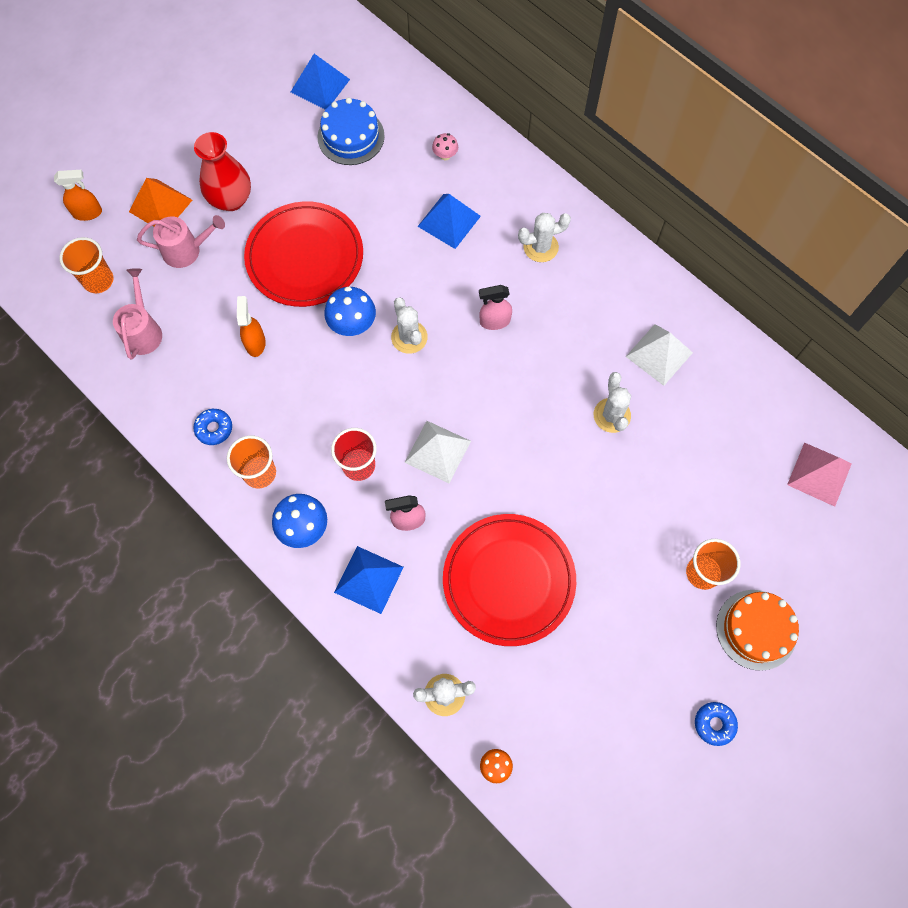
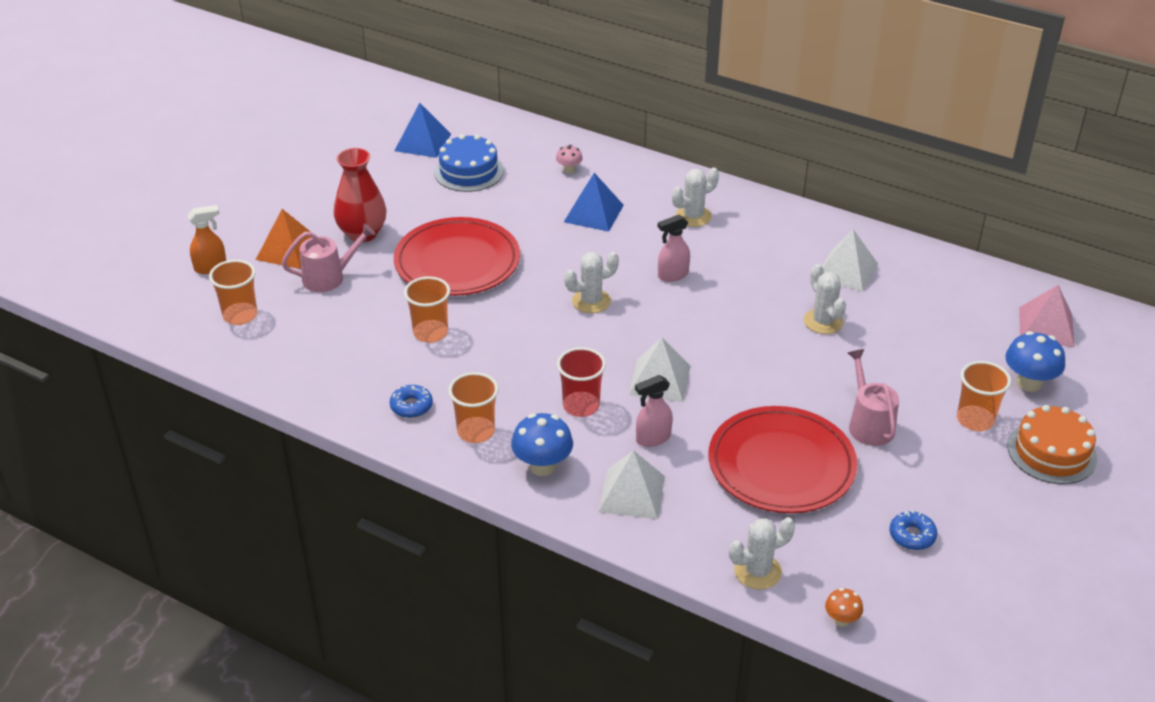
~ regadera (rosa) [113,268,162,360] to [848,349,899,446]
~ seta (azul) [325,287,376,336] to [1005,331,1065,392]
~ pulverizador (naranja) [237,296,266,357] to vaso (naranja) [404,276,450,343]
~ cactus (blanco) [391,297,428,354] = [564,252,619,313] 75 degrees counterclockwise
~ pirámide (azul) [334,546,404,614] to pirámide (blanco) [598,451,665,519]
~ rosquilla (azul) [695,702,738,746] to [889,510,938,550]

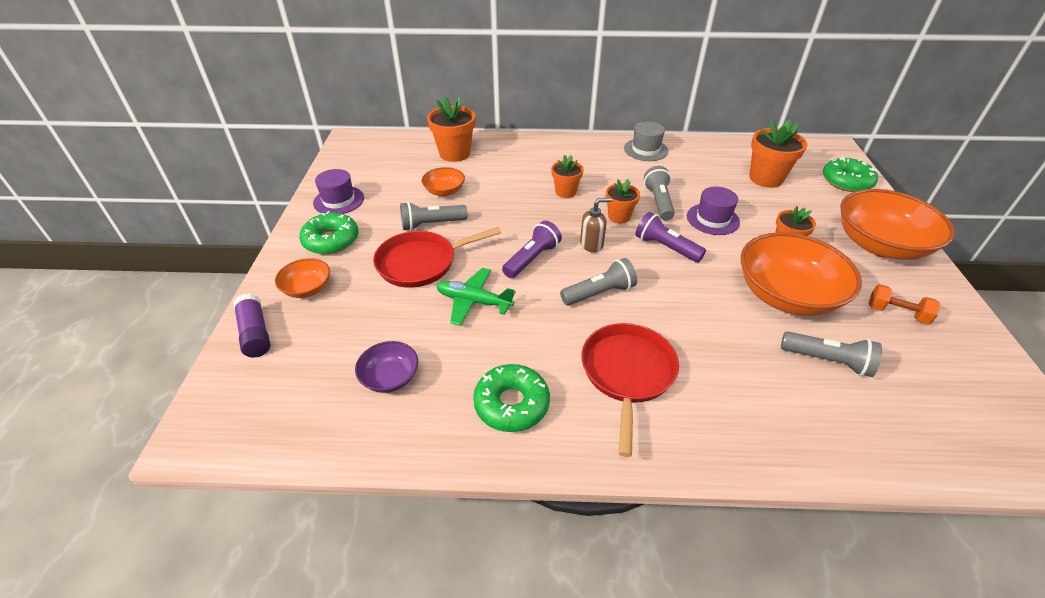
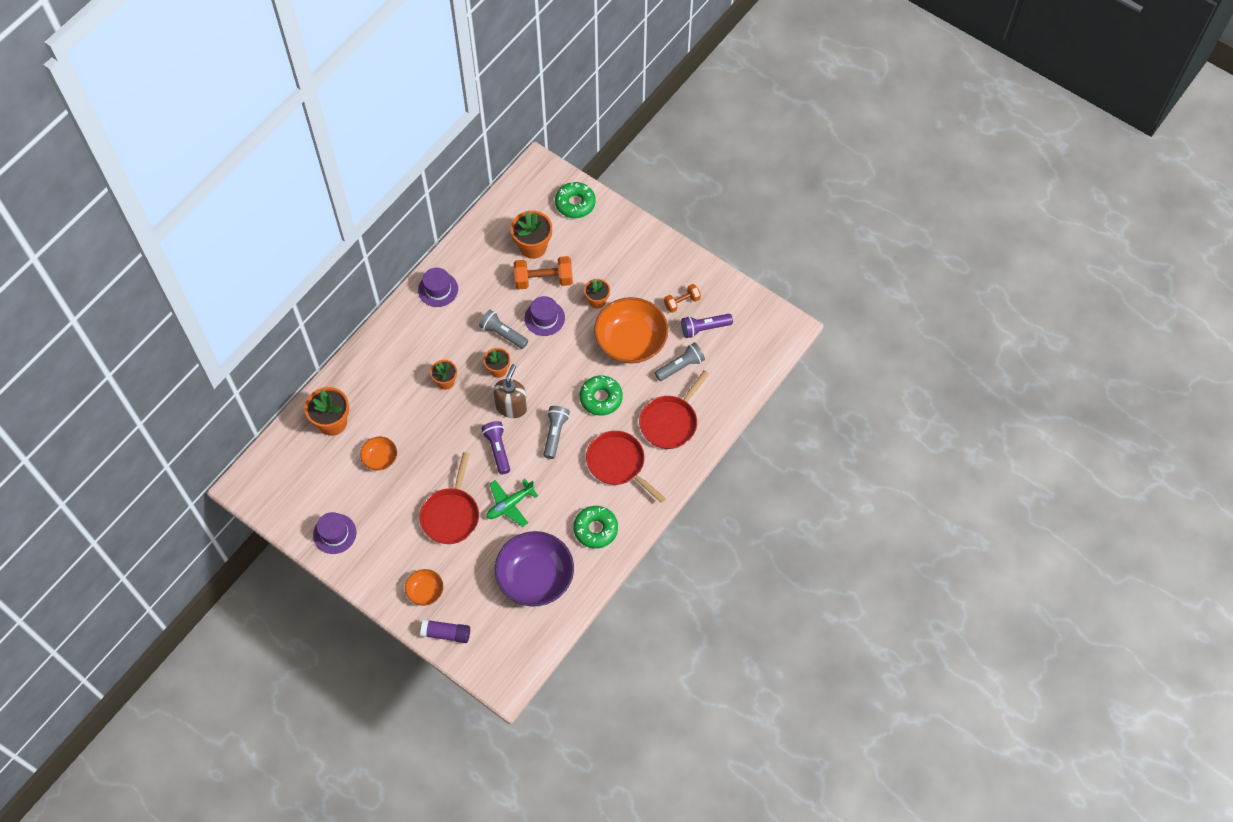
~ sombrero (gris) [624,121,668,161] to sombrero (morado) [418,268,458,307]
- cuenco (naranja) [840,189,955,260]
~ dispensador de jabón (marrón) [580,198,612,253] = [493,364,528,418] x1.53
- lámpara de mano (gris) [400,202,468,231]
~ rosquilla (verde) [299,211,359,254] to [580,375,623,416]
~ lámpara de mano (morado) [635,212,706,263] to [681,314,733,338]
~ cuenco (morado) [355,341,418,393] = [495,531,574,607] x2.06
+ mancuerna (naranja) [514,256,573,290]
+ sartén (rojo) [639,370,709,449]

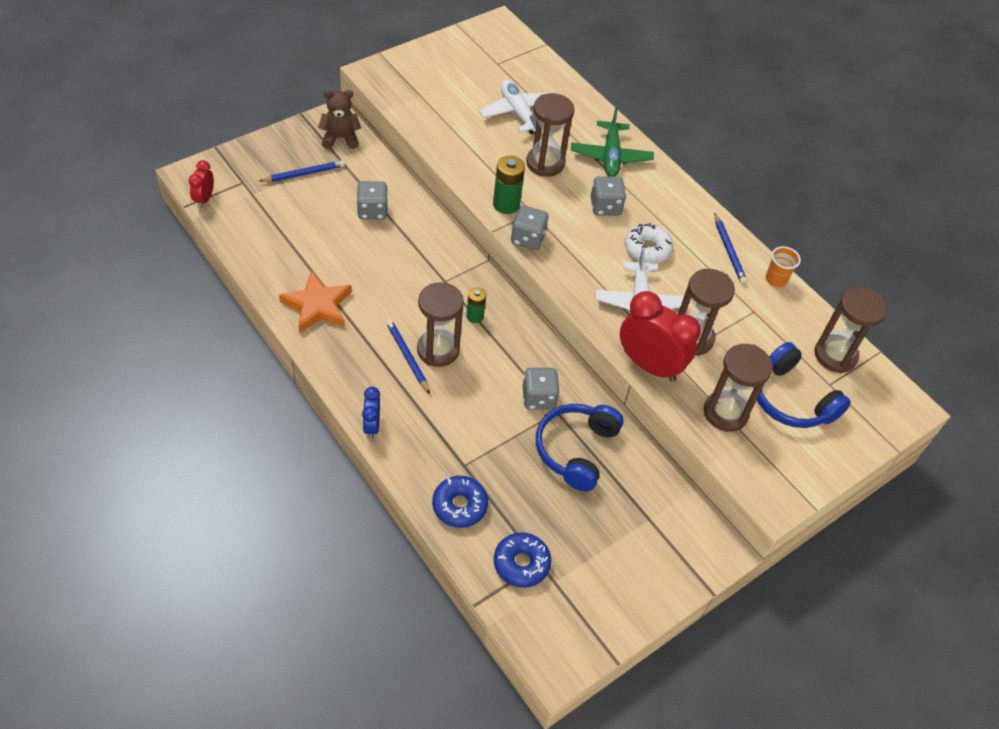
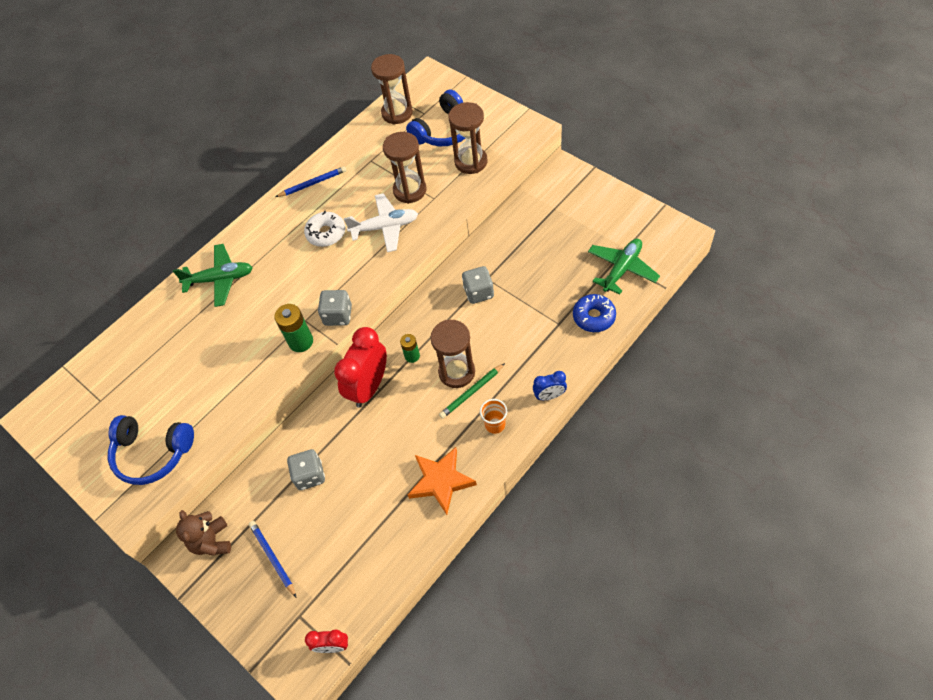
- avión (blanco) [479,80,548,134]
- reloj de arena (marrón) [526,93,574,177]
- dado (gris) [591,176,626,216]
~ vaso (naranja) [766,246,801,287] to [480,399,507,434]
~ despertador (rojo) [620,291,701,382] to [334,327,387,408]
~ lápiz (azul) [386,319,430,394] to lápiz (verde) [439,363,505,419]
~ auriculares (azul) [536,404,624,491] to [108,415,194,485]
~ rosquilla (azul) [494,532,551,588] to avión (verde) [588,239,660,295]

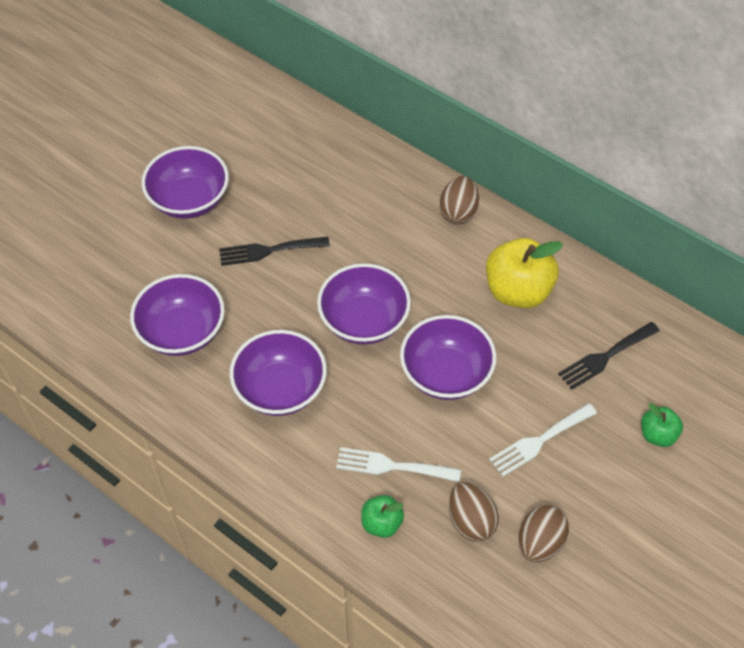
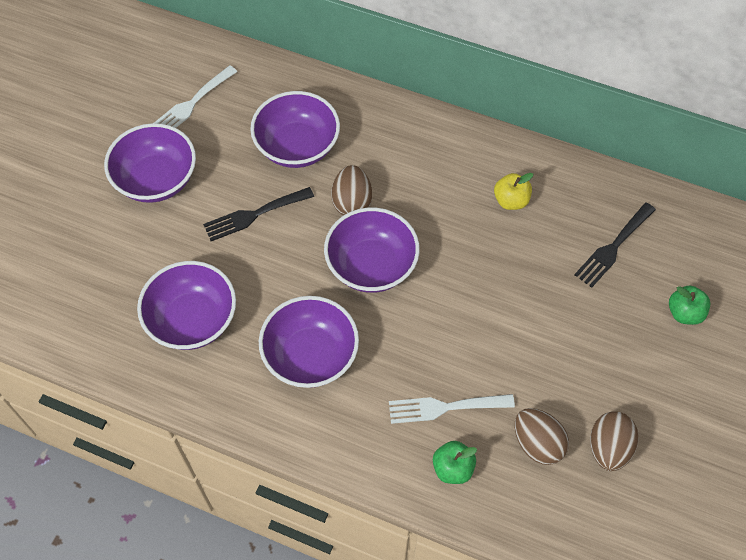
~ huevo (marrón) [439,176,479,224] to [331,165,372,216]
~ manzana (amarillo) [486,238,563,308] = [494,173,533,210] x0.53
~ cuenco (morado) [400,315,496,400] to [250,91,340,168]
~ tenedor (blanco) [489,403,597,477] to [154,65,237,128]

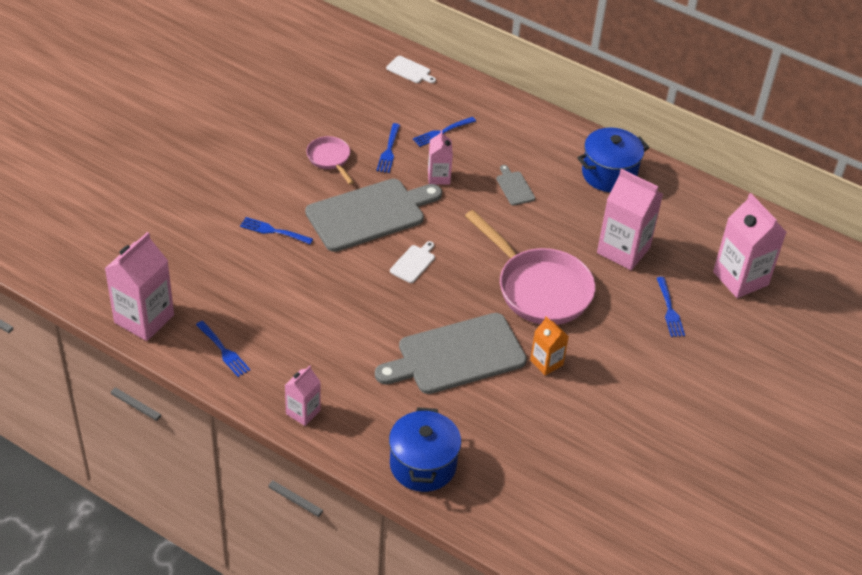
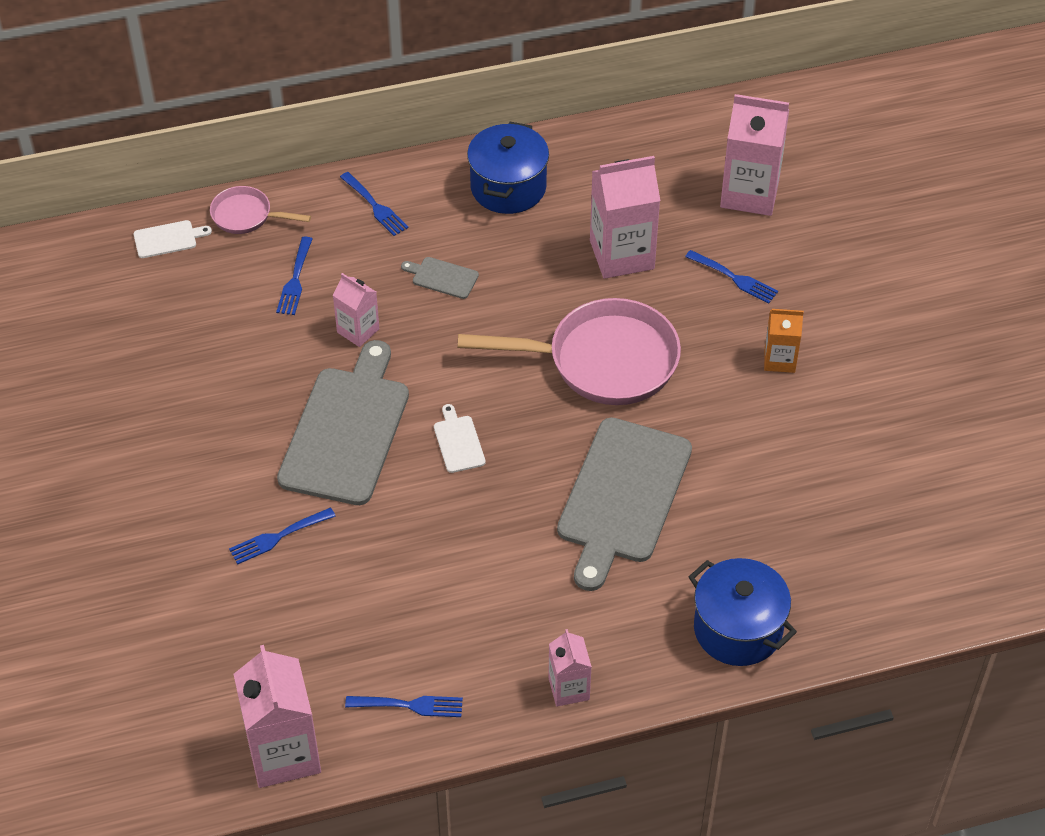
~ tenedor (azul) [377,123,400,173] to [340,172,408,236]
~ sartén (rosa) [306,136,354,185] to [210,186,311,234]
~ cartón de leche (naranja) [530,316,569,376] to [764,309,804,373]

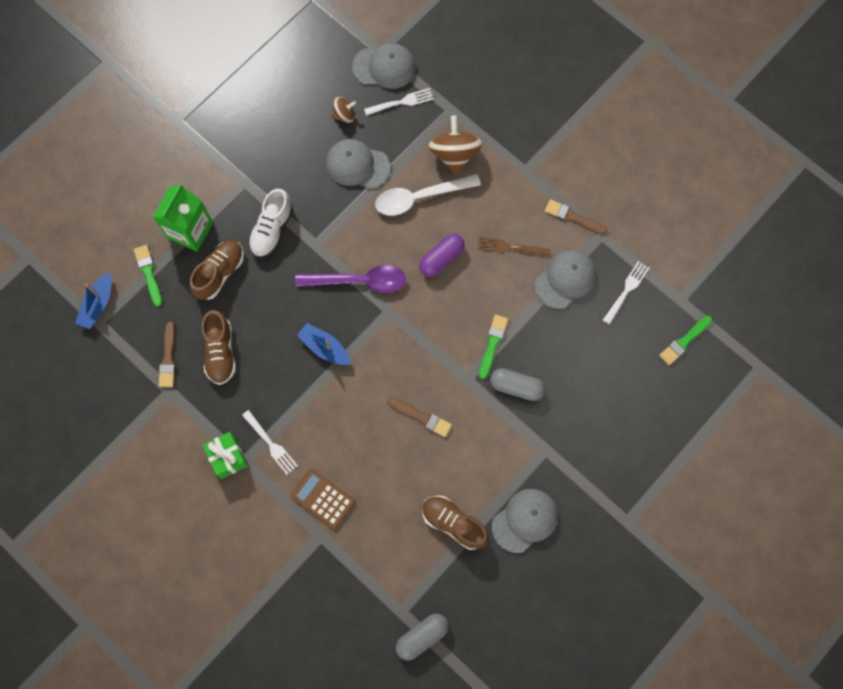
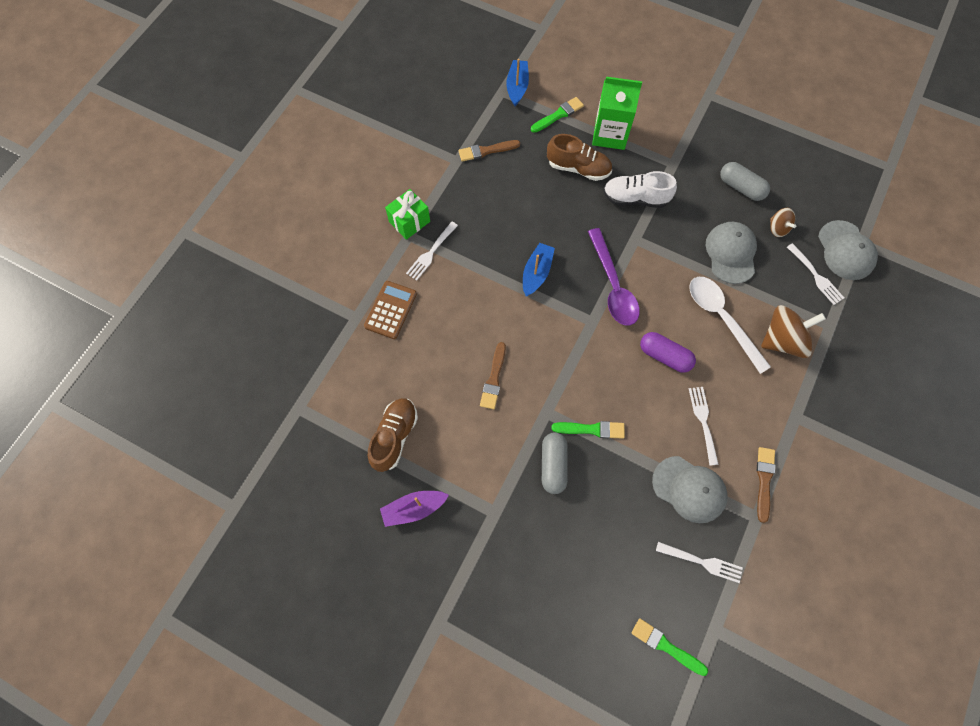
~ tenedor (marrón) [477,237,551,256] to tenedor (blanco) [689,387,719,466]
~ barco (azul) [75,272,112,329] = [507,59,529,106] 90 degrees clockwise
- zapato (marrón) [202,310,236,385]
~ gorra (gris) [492,489,558,553] to barco (morado) [380,491,449,527]
~ cápsula (gris) [396,613,449,661] to [720,162,770,201]

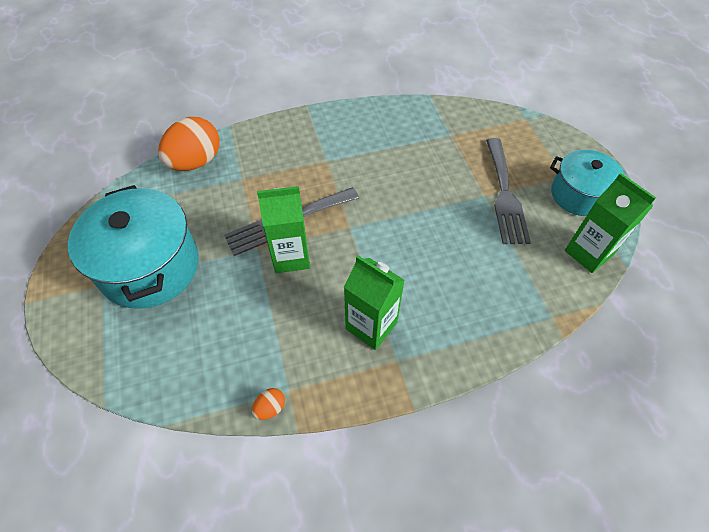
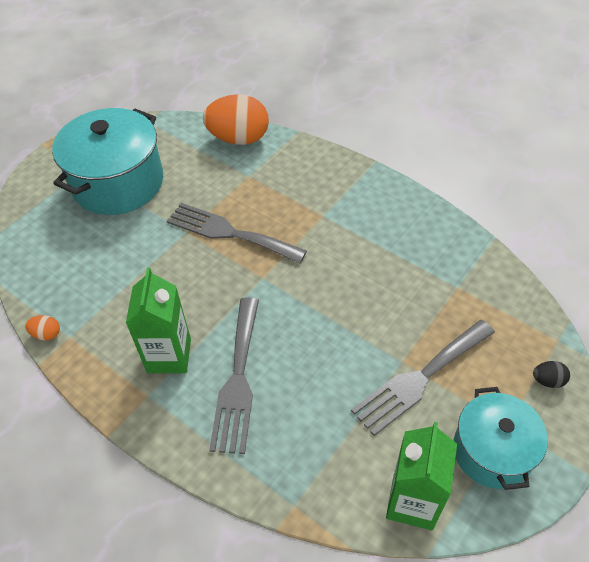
- cartón de leche (verde) [257,186,310,273]
+ tenedor (gris) [209,297,259,454]
+ huevo (negro) [533,361,570,388]

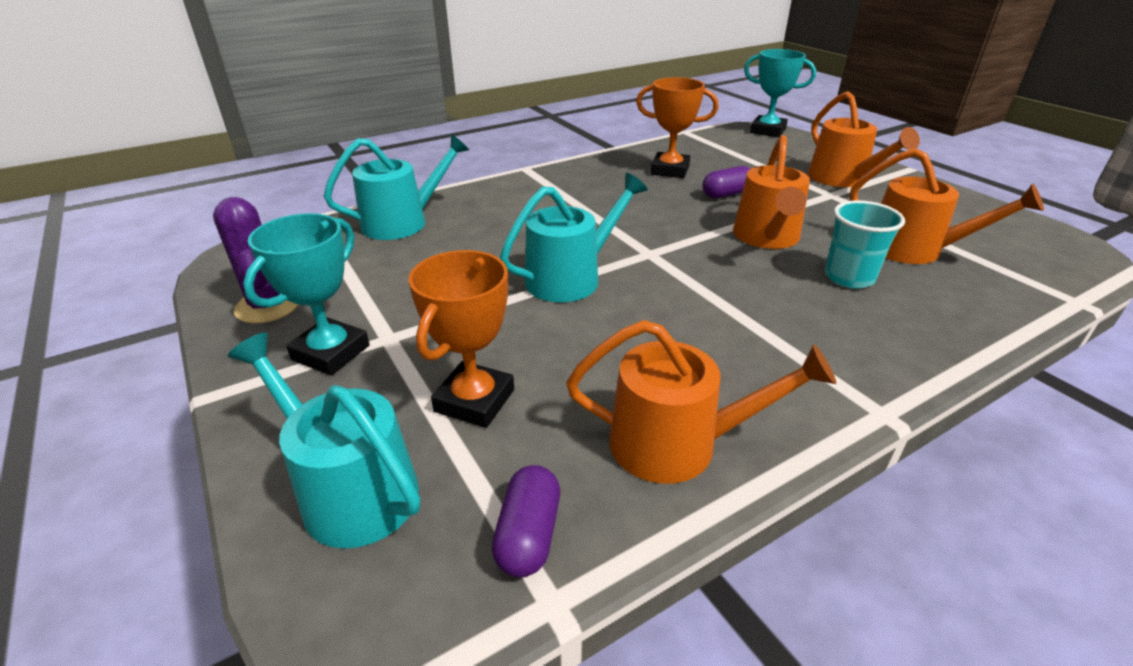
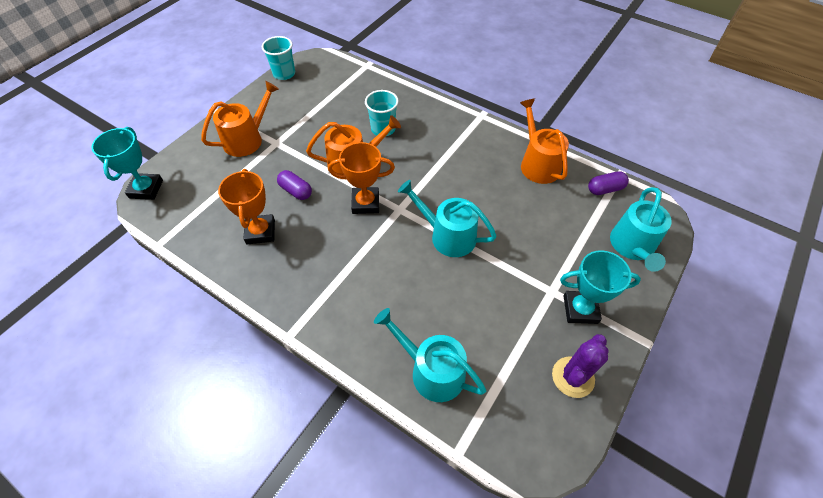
- regadera (naranja) [850,148,1044,264]
~ trofeo (naranja) [408,250,514,428] to [328,142,395,214]
+ vaso (turquesa) [262,36,295,80]

